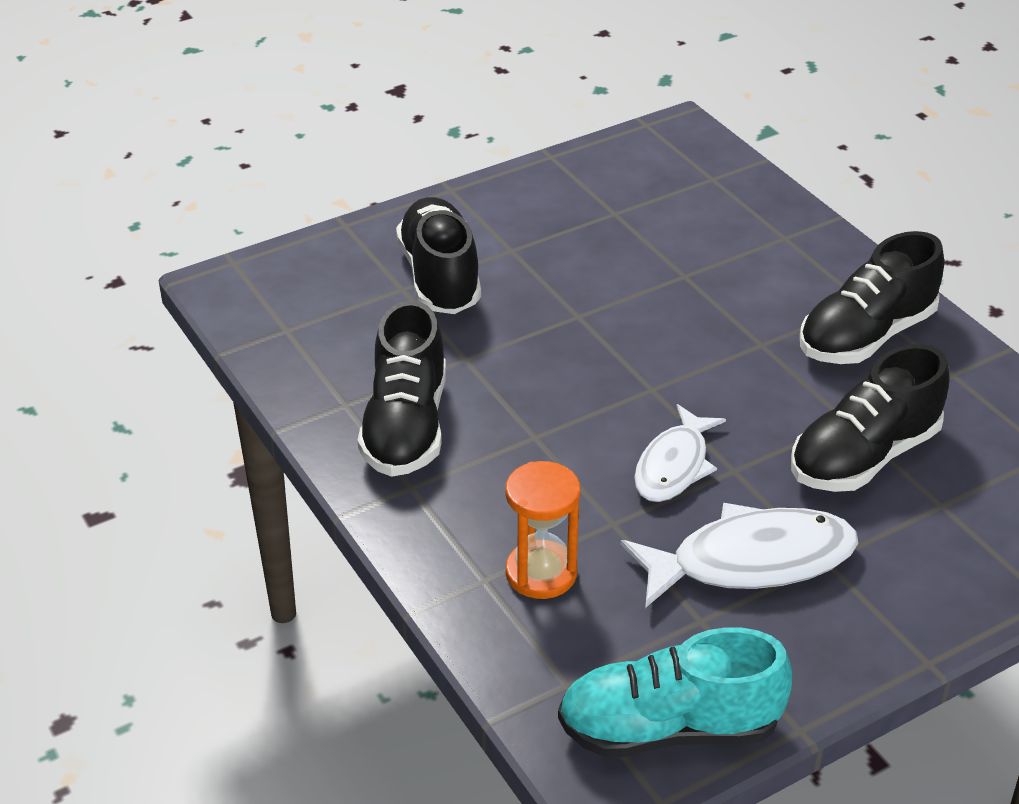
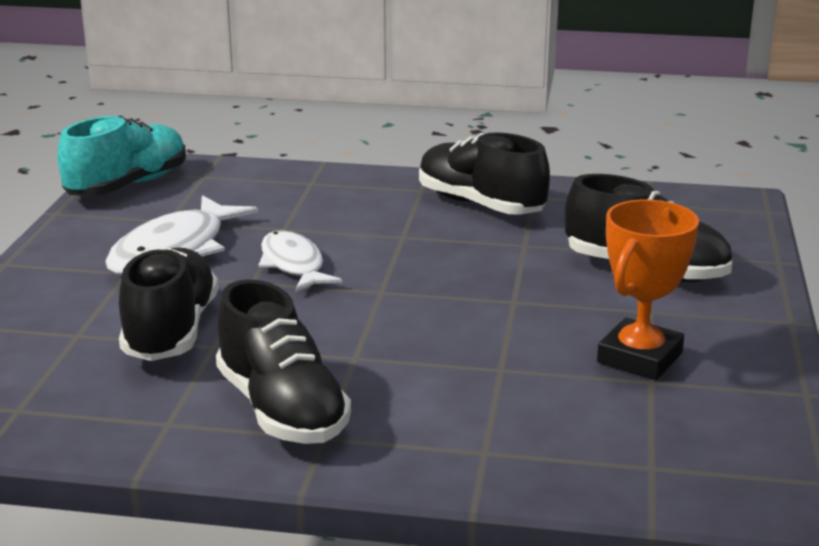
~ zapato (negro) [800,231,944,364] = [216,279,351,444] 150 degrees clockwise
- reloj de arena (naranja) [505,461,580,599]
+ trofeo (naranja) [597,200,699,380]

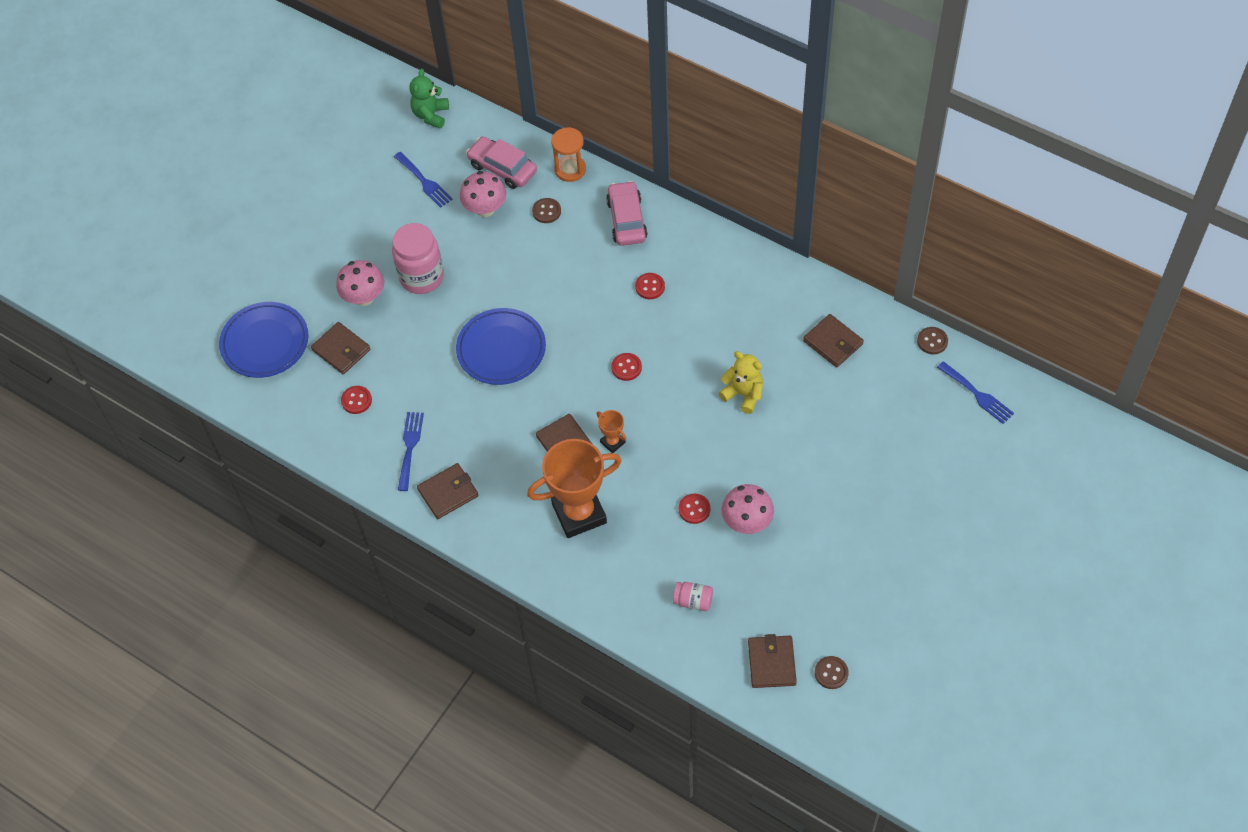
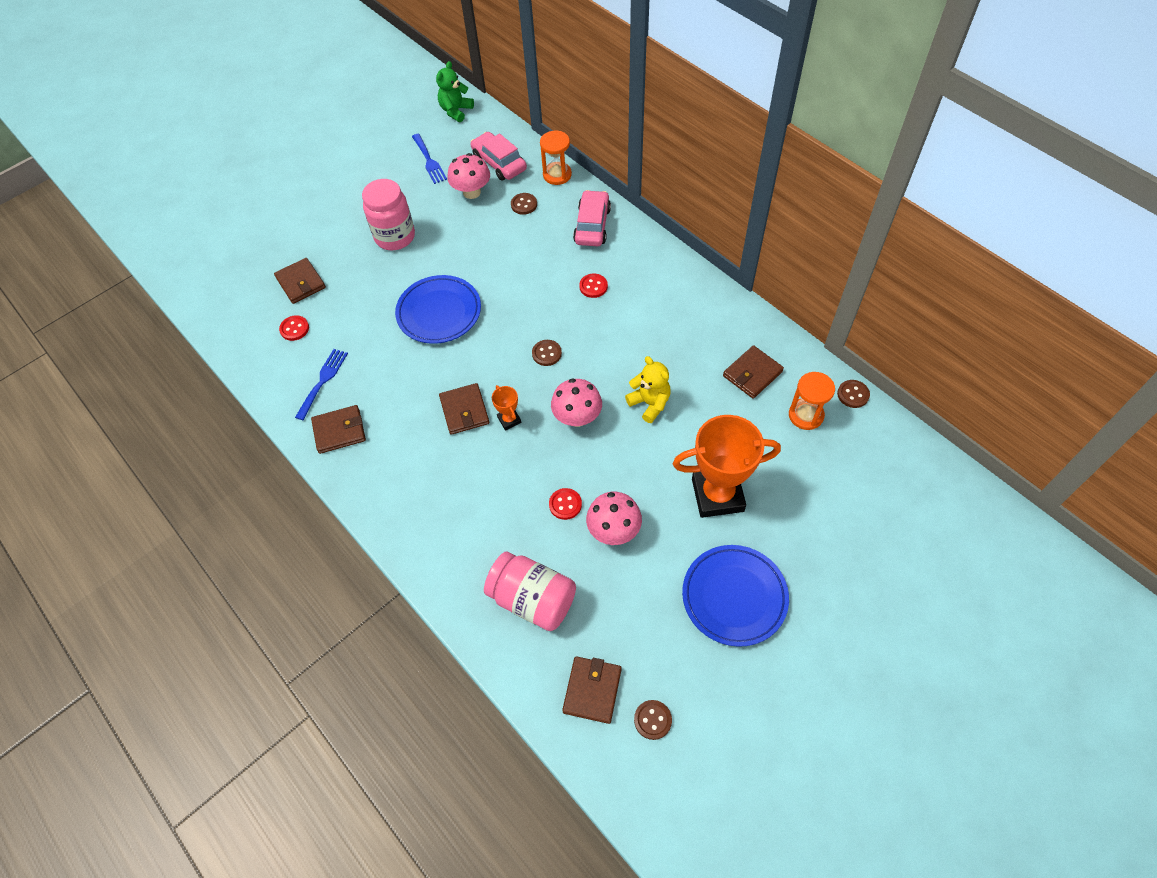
~ seta (rosa) [336,260,384,306] to [551,379,602,427]
~ plato (azul) [219,302,309,378] to [682,545,789,647]
~ cartera (marrón) [803,314,864,367] = [723,345,784,399] 75 degrees clockwise
~ botón (rojo) [611,353,642,381] to botón (marrón) [532,340,562,366]
- tenedor (azul) [937,361,1014,424]
~ trofeo (naranja) [527,439,622,538] to [673,415,781,518]
~ tarro (rosa) [673,582,713,611] = [484,551,576,631] x2.01
+ reloj de arena (naranja) [789,372,835,430]

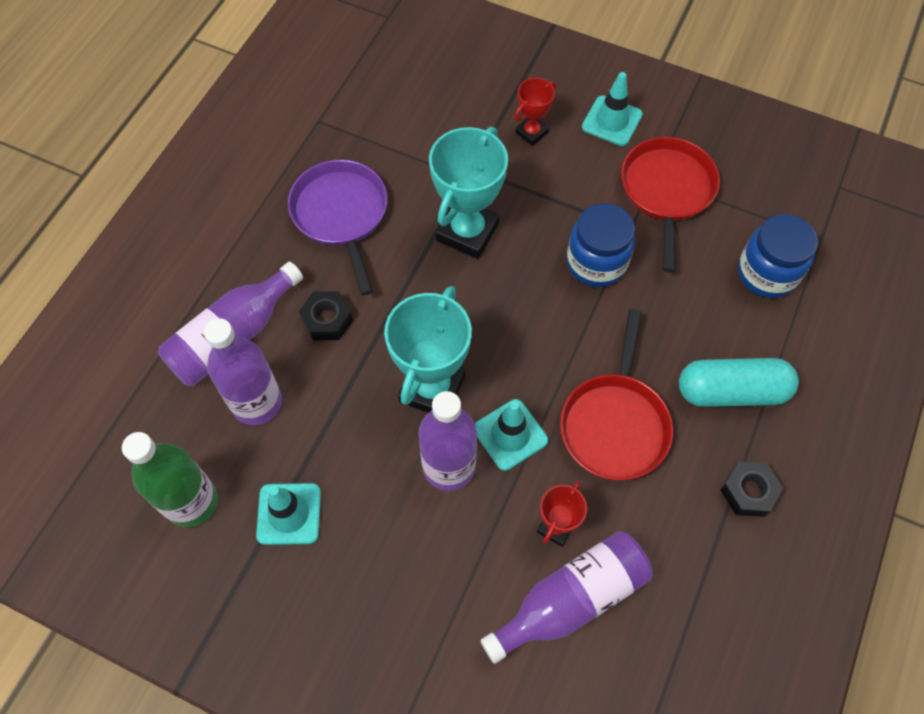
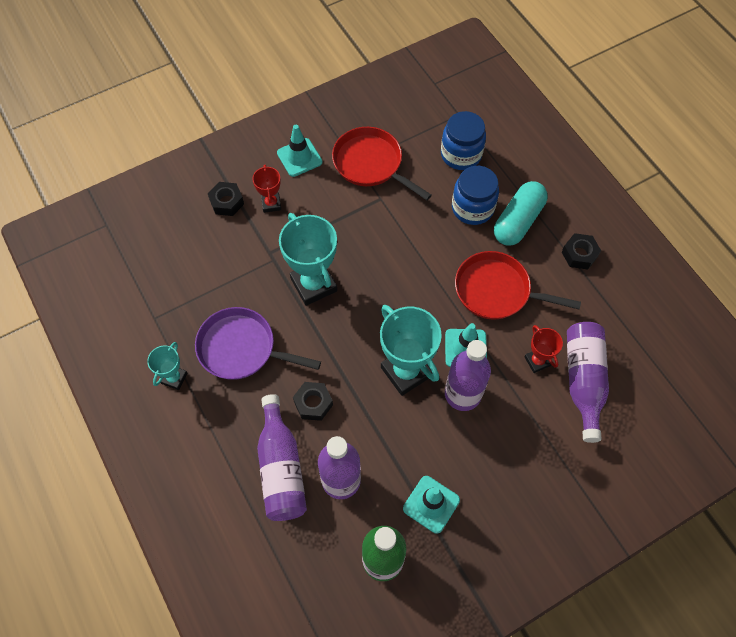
~ tarro (azul) [567,203,635,287] to [452,166,499,225]
~ sartén (rojo) [560,309,673,480] = [455,251,581,320] 150 degrees clockwise
+ tuerca (negro) [208,182,244,216]
+ trofeo (turquesa) [147,342,187,390]

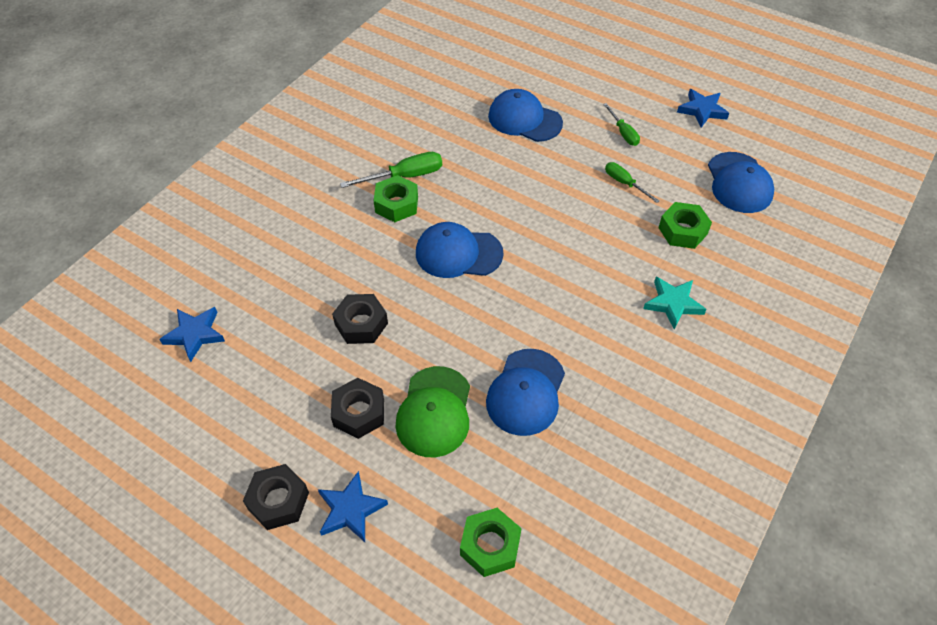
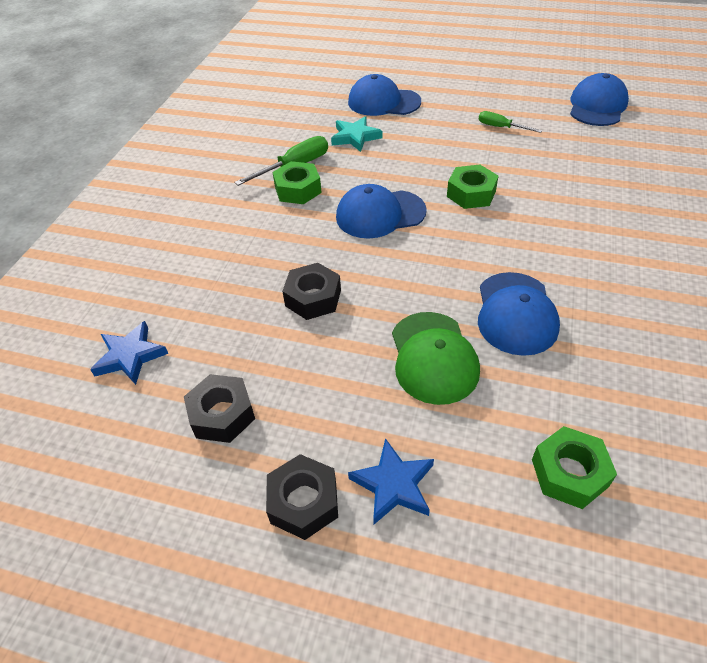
- estrella (azul) [677,89,729,128]
- destornillador (verde) [603,103,640,146]
~ gorra (azul) [708,152,774,213] = [570,73,629,126] 135 degrees counterclockwise
~ tuerca (verde) [658,202,712,249] to [447,165,498,209]
~ estrella (turquesa) [643,277,707,330] to [331,116,382,152]
~ tuerca (negro) [331,378,384,439] to [184,374,255,443]

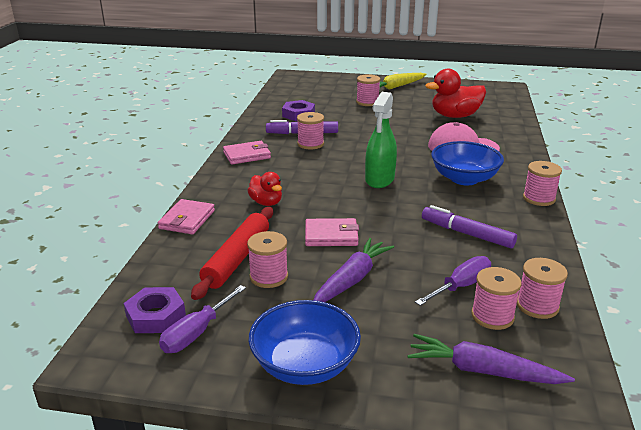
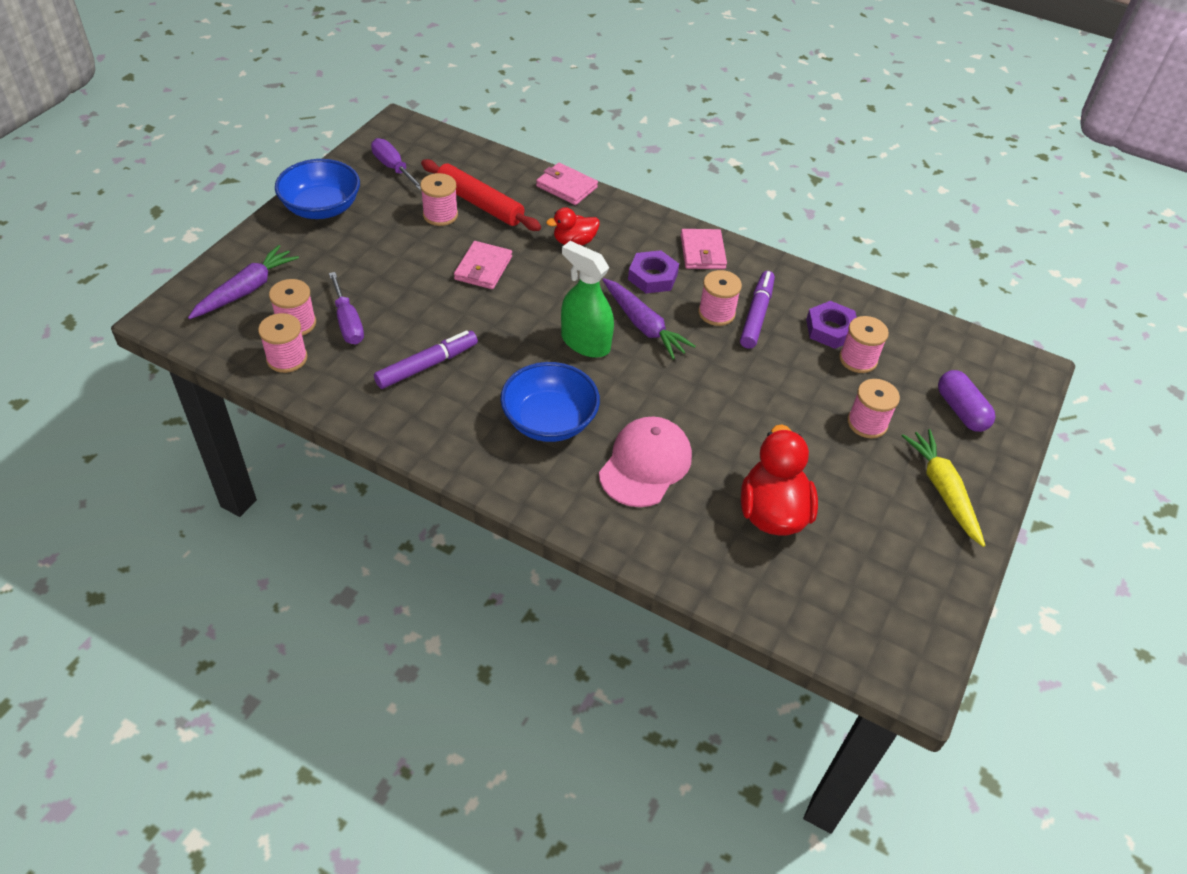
~ carrete (rosa) [523,161,562,206] to [839,316,889,373]
~ zanahoria (morado) [314,238,394,302] to [602,278,696,359]
~ tuerca (morado) [124,287,186,333] to [628,250,679,293]
+ cápsula (morado) [938,370,995,432]

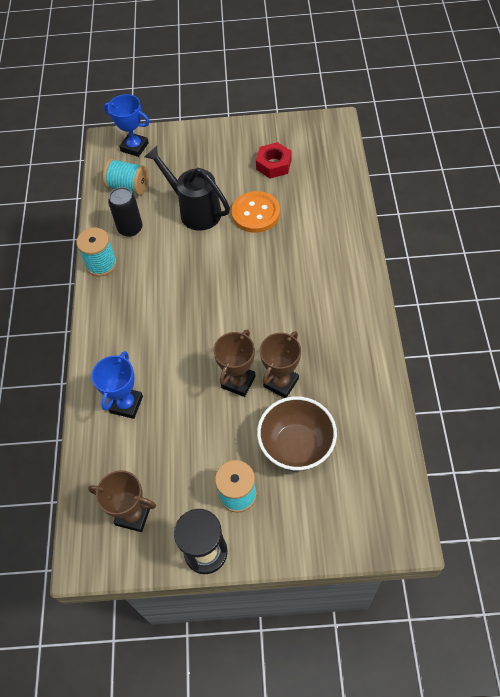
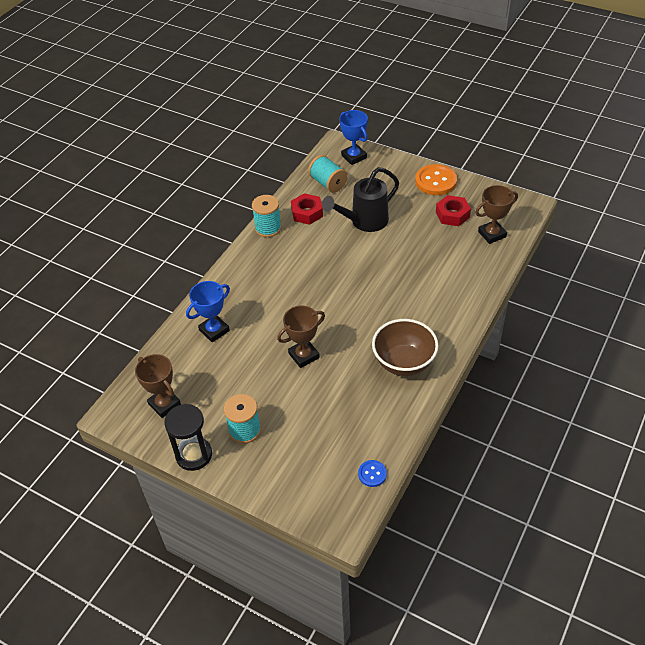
~ regadera (negro) [145,146,230,231] = [322,167,399,232] 105 degrees counterclockwise
~ lata (negro) [108,187,142,237] to tuerca (rojo) [291,193,323,225]
~ botón (naranja) [231,191,280,233] to [415,164,457,195]
~ trofeo (marrón) [260,331,301,398] to [475,185,518,244]
~ cuenco (marrón) [257,396,337,471] to [372,319,438,376]
+ botón (azul) [358,460,387,487]

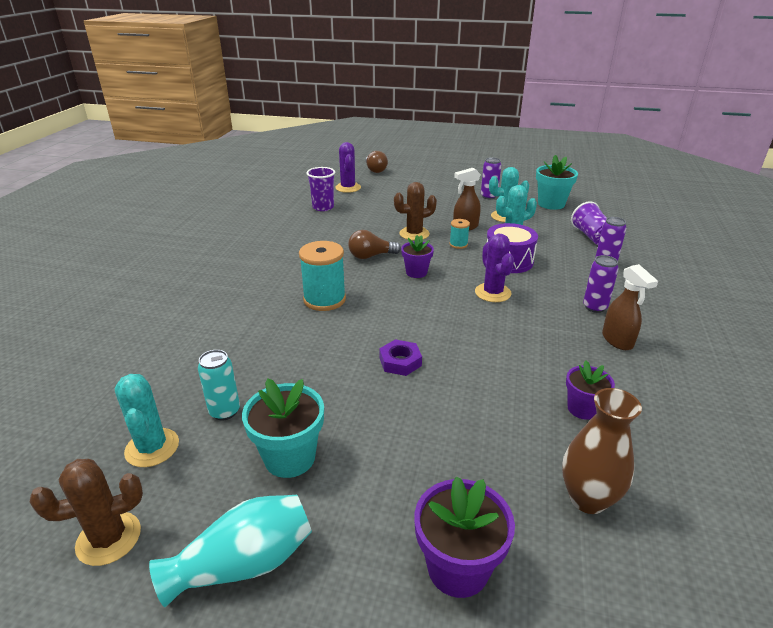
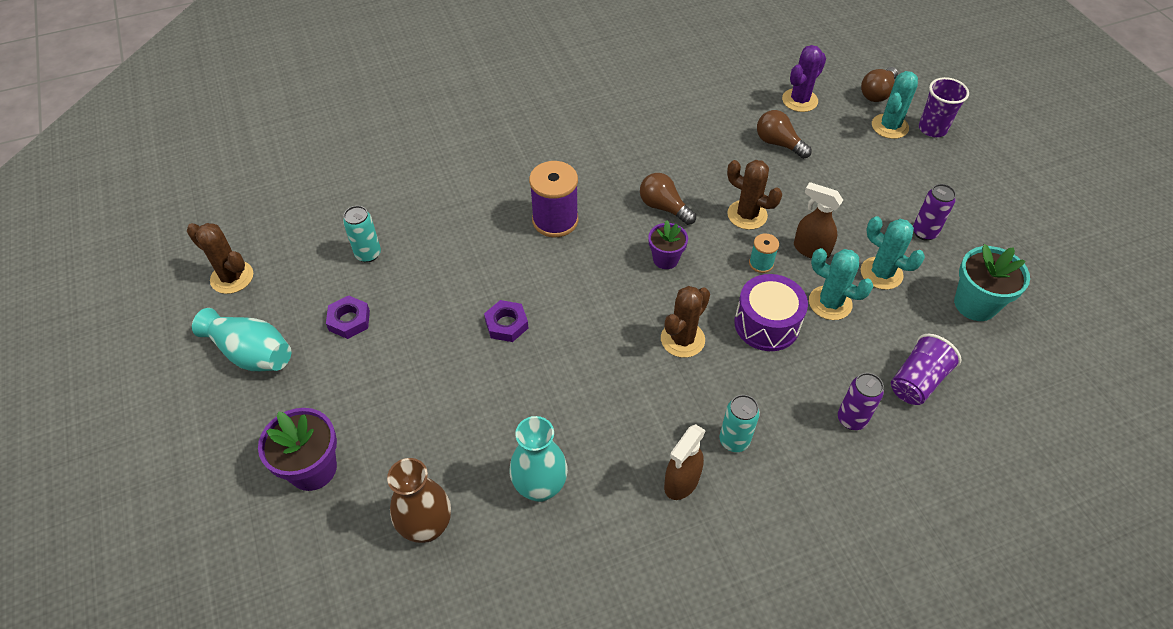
~ vaso (morado) [306,167,335,211] to [919,77,969,137]
~ cactus (morado) [475,234,514,302] to cactus (marrón) [661,286,710,358]
~ carrete (turquesa) [299,241,346,311] to carrete (morado) [529,161,578,237]
~ lata (morado) [583,255,619,313] to lata (turquesa) [719,395,760,452]
~ maceta (morado) [566,360,615,420] to florero (turquesa) [510,416,568,502]
~ cactus (turquesa) [115,374,179,467] to [872,71,918,139]
~ maceta (turquesa) [242,378,324,478] to tuerca (morado) [326,295,370,339]
+ bombilla (marrón) [757,110,812,159]

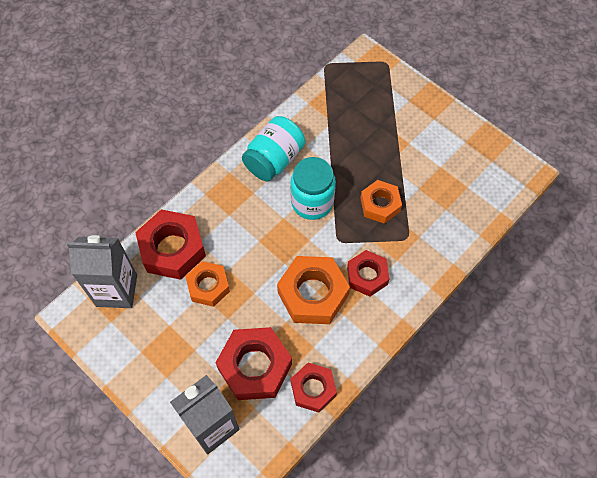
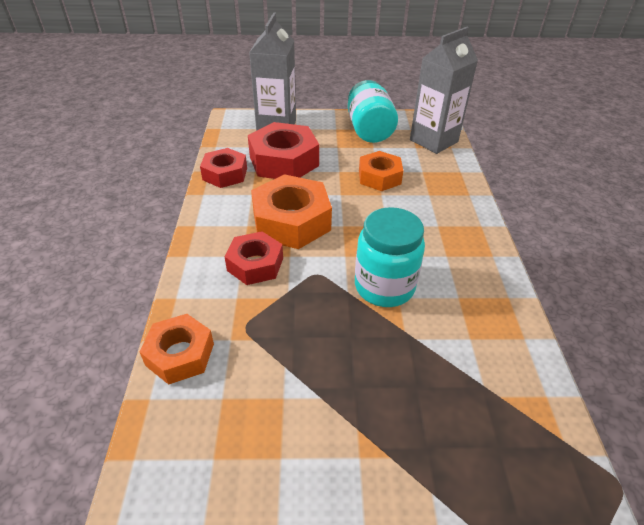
~ tarro (turquesa) [242,116,305,181] to [348,80,398,143]
~ tuerca (naranja) [360,180,402,224] to [140,314,214,385]
- tuerca (rojo) [135,209,206,280]

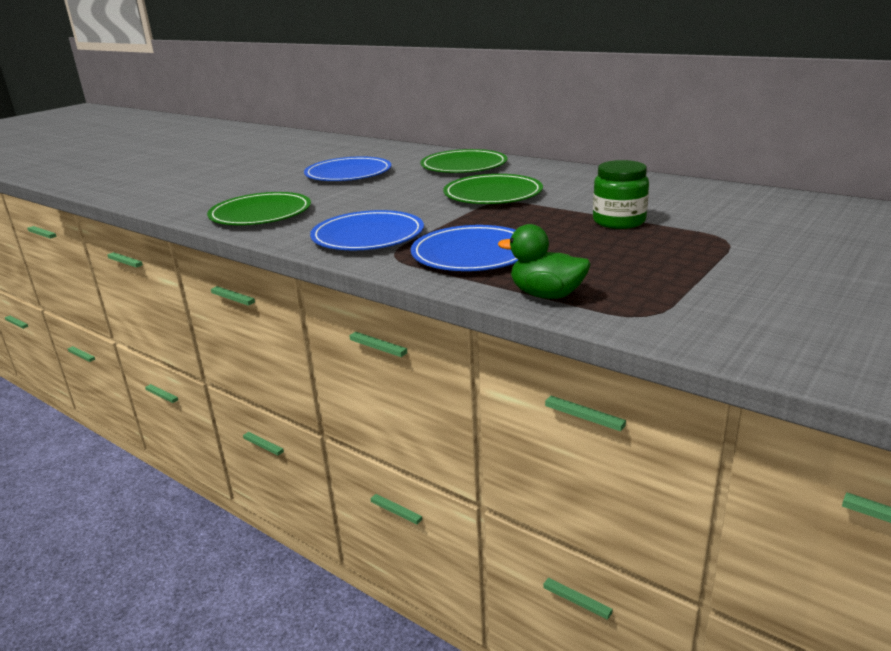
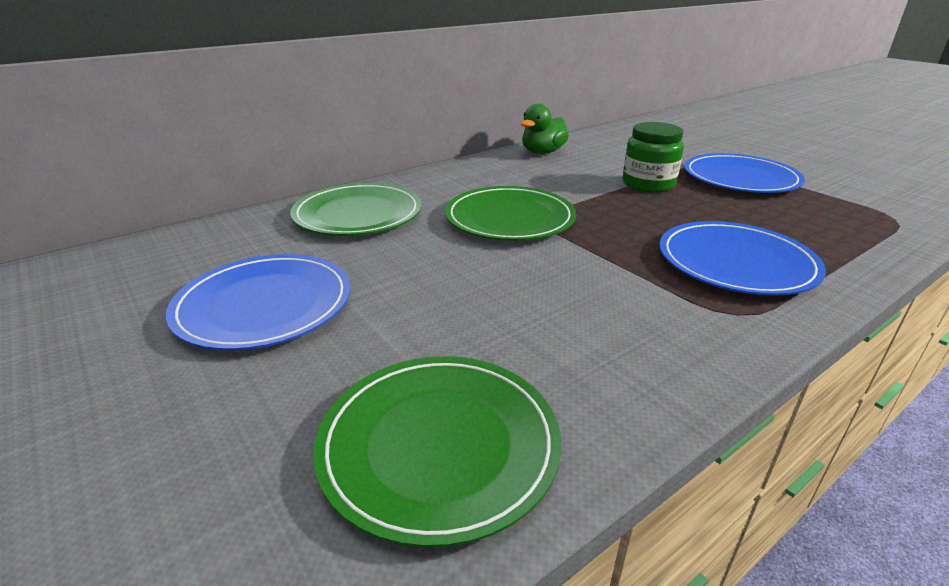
~ plato (azul) [310,210,424,250] to [684,153,805,193]
~ pato (verde) [498,224,590,299] to [521,104,569,154]

